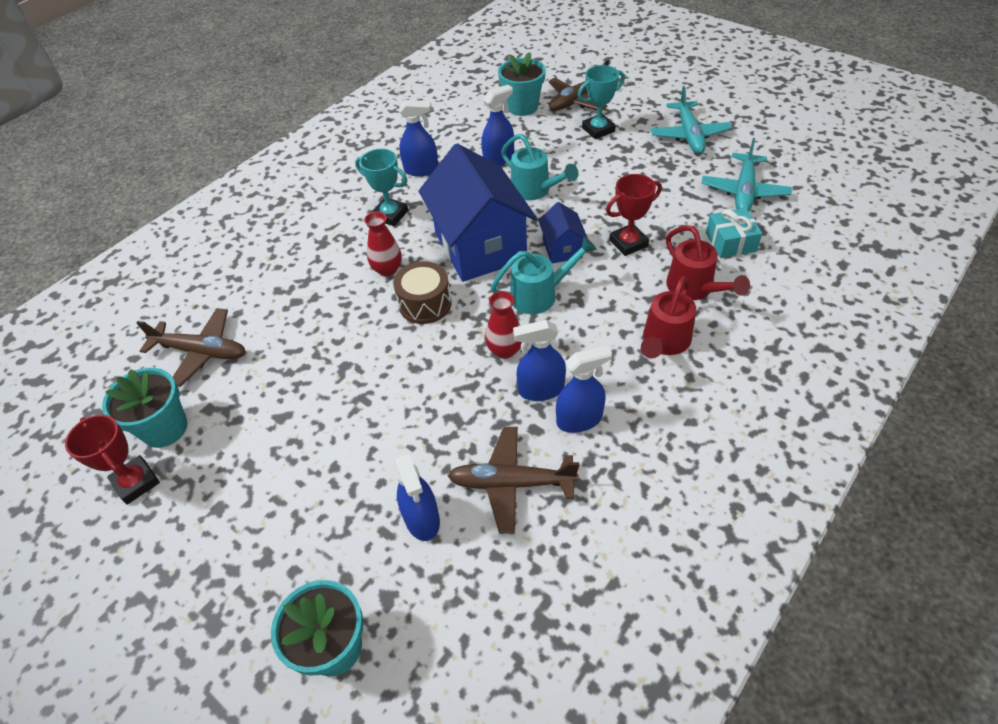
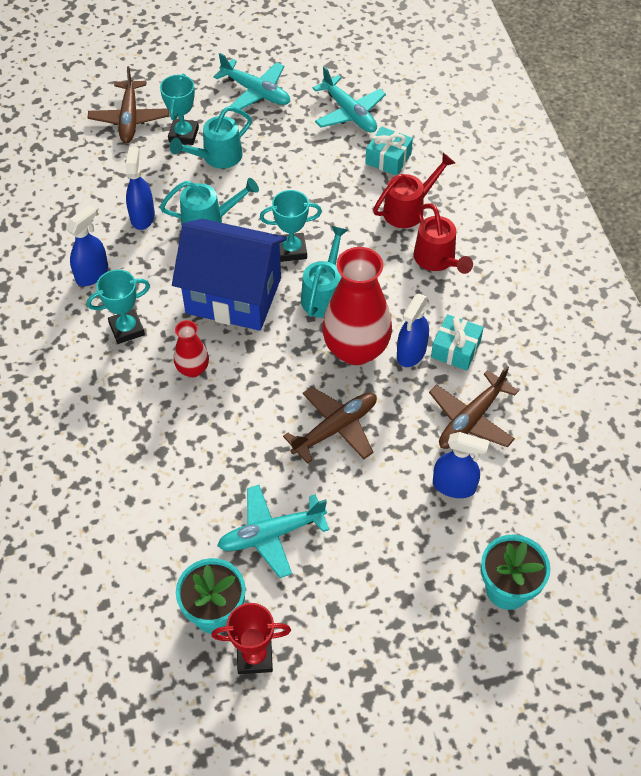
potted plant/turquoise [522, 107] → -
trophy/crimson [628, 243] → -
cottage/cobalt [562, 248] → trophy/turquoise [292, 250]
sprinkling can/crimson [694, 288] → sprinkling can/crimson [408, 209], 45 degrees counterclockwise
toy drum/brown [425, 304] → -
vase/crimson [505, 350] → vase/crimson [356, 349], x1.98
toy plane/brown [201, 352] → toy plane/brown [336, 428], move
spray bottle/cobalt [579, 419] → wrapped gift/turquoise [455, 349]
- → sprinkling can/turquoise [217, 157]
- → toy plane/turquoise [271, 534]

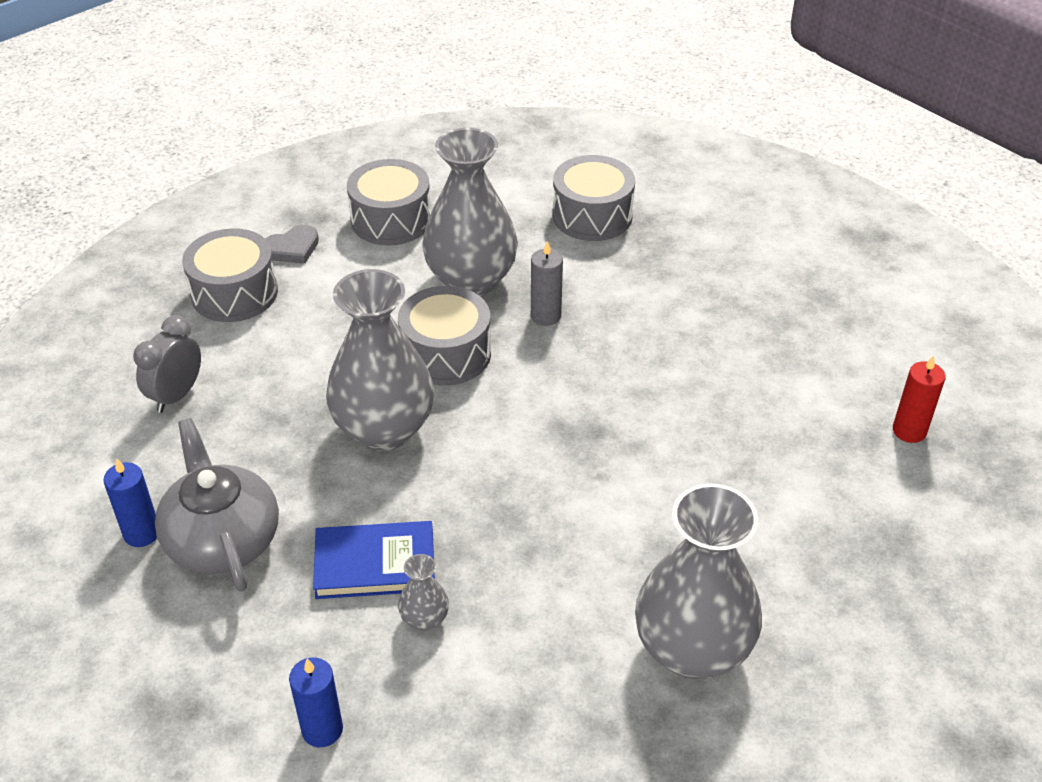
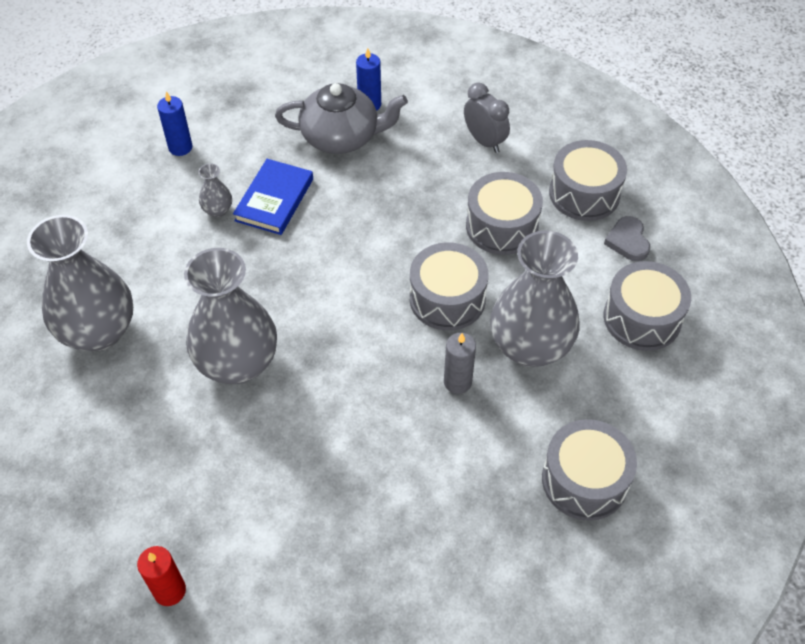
vase/grey [384, 429] → vase/grey [237, 363], move
- → toy drum/grey [502, 226]

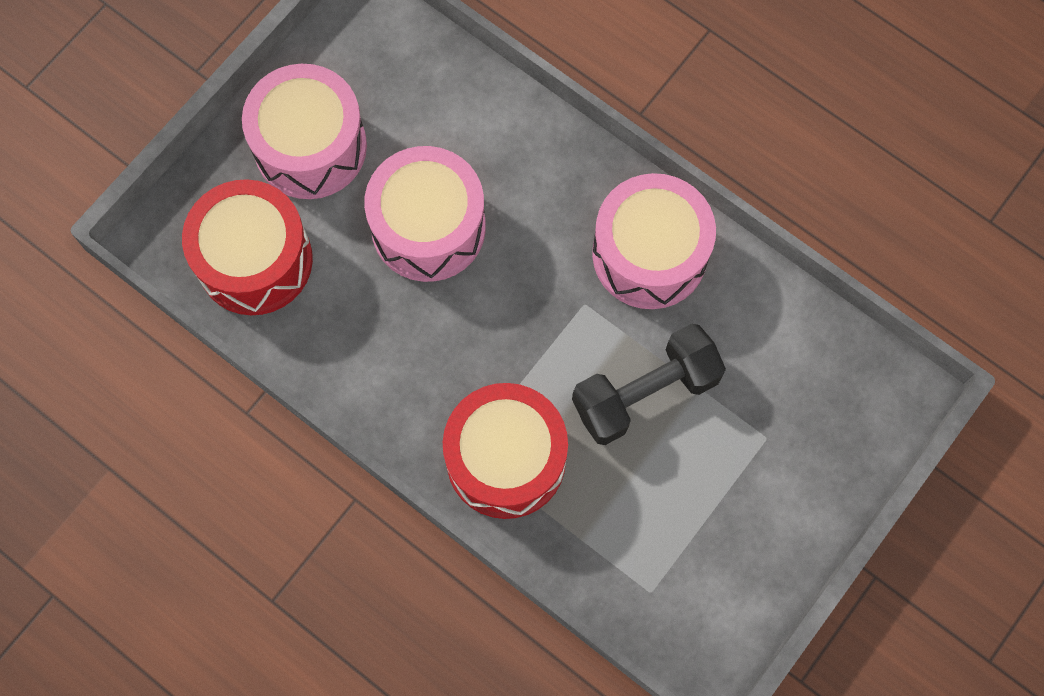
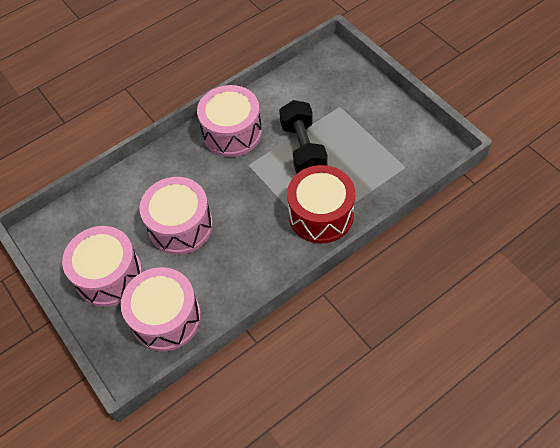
toy drum/crimson [255, 260] → toy drum/rosy [166, 318]

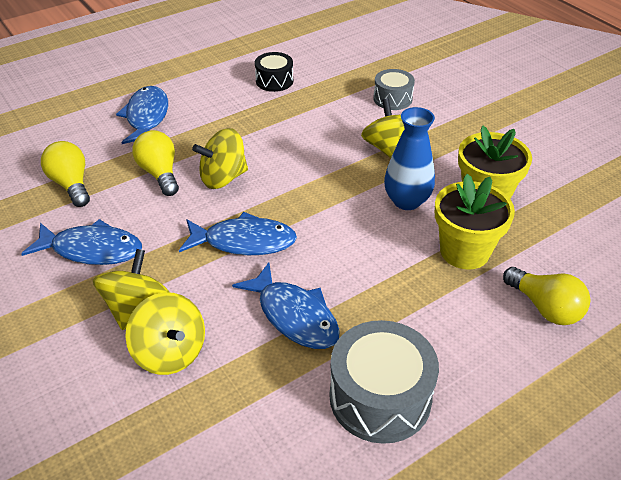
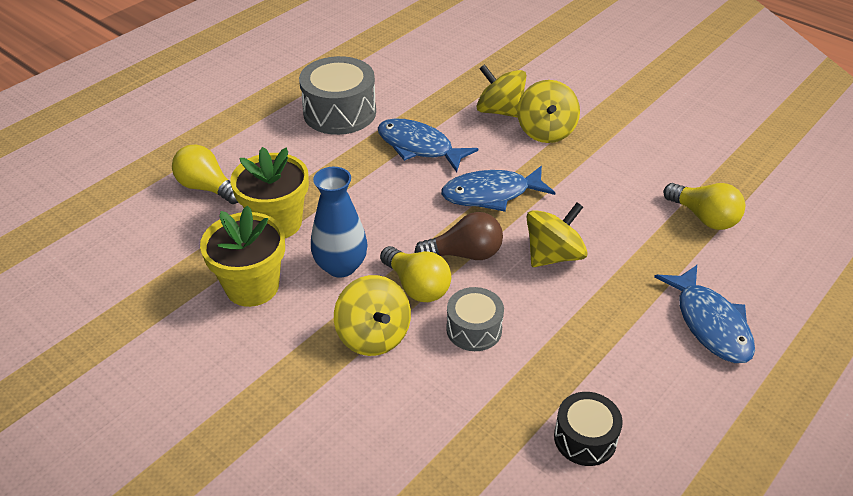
toy drum/grey [392, 99] → toy drum/grey [474, 329], move
light bulb/bright yellow [160, 173] → light bulb/bright yellow [417, 286], move
fish figure/cobalt [92, 250] → -
- → light bulb/brown [464, 254]

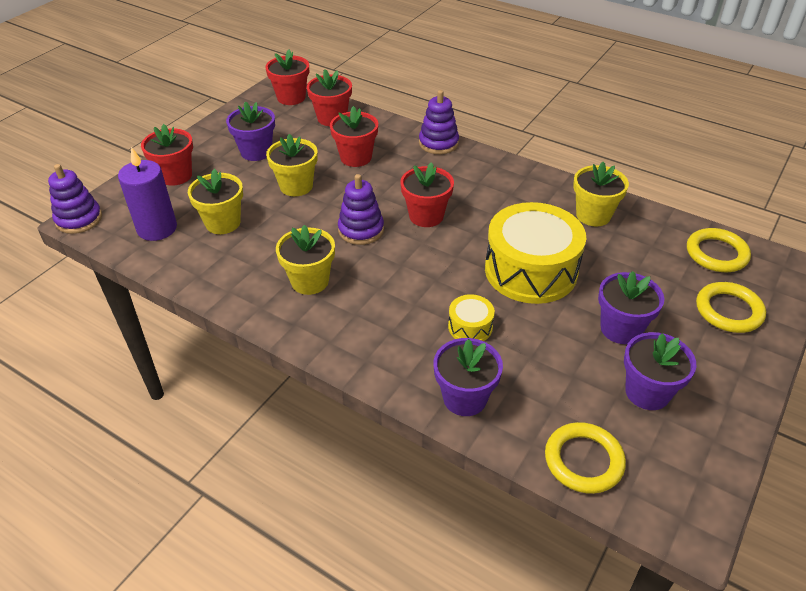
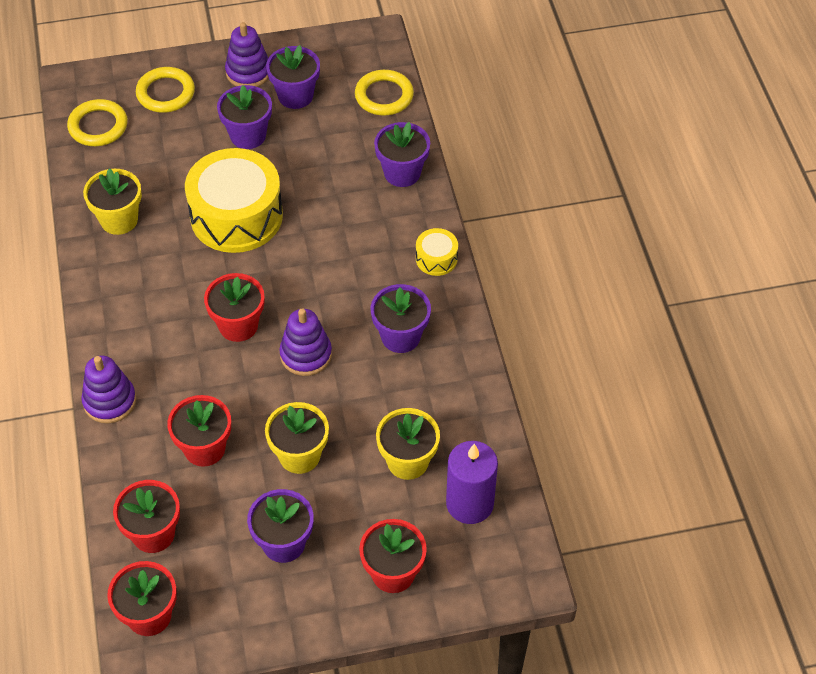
stacking rings/purple [79, 219] → stacking rings/purple [248, 72], move
potted plant/bright yellow [310, 281] → potted plant/purple [400, 336]
toy drum/bright yellow [470, 327] → toy drum/bright yellow [436, 259], move

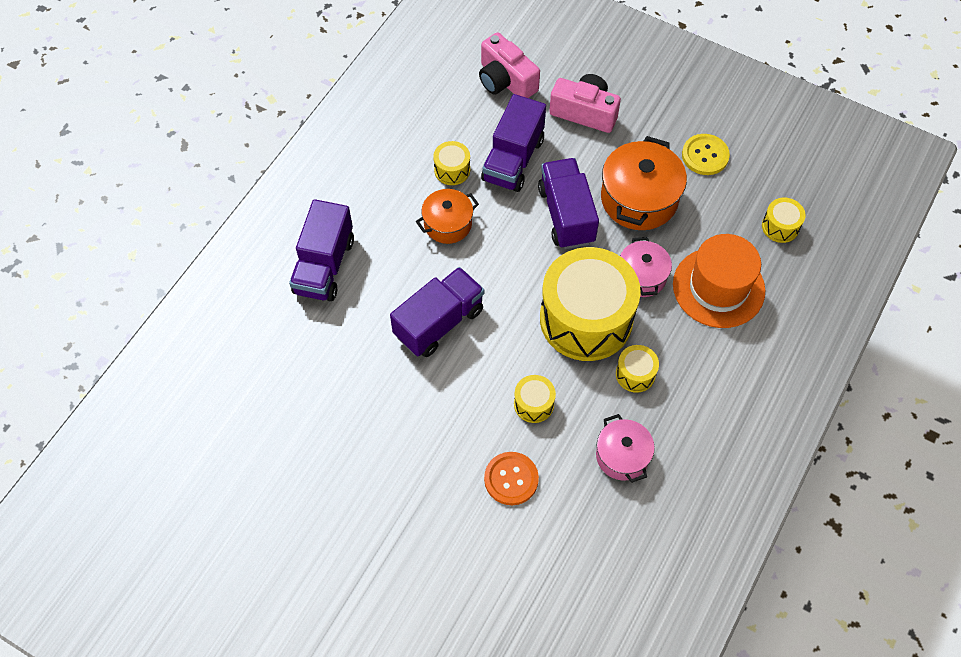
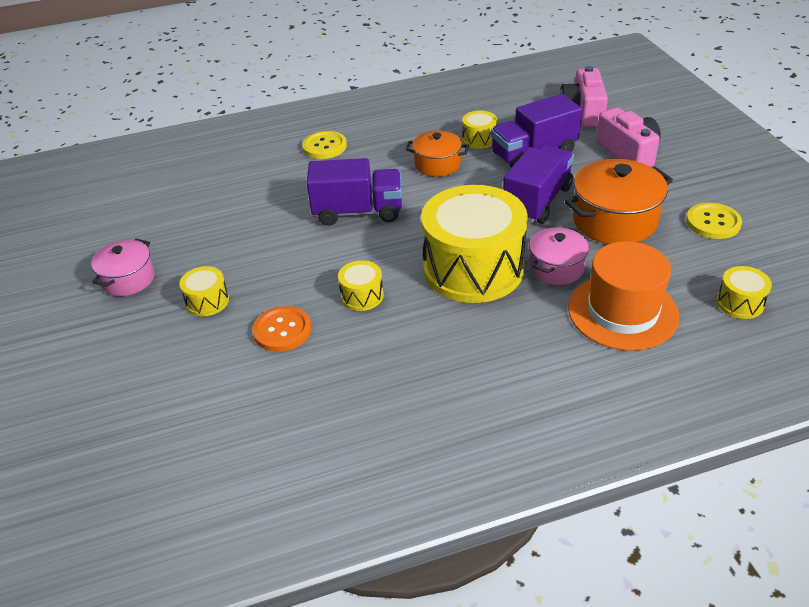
truck/purple [324, 266] → sewing button/bright yellow [324, 146]
toy drum/bright yellow [635, 374] → toy drum/bright yellow [207, 301], move
cooking pot/rosy [622, 456] → cooking pot/rosy [128, 279], move

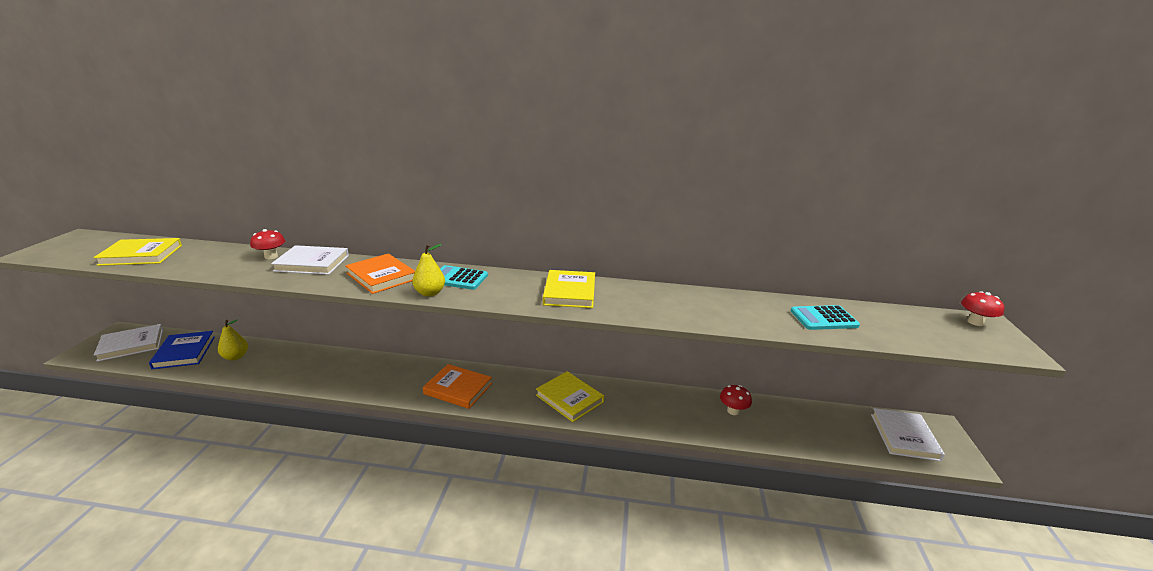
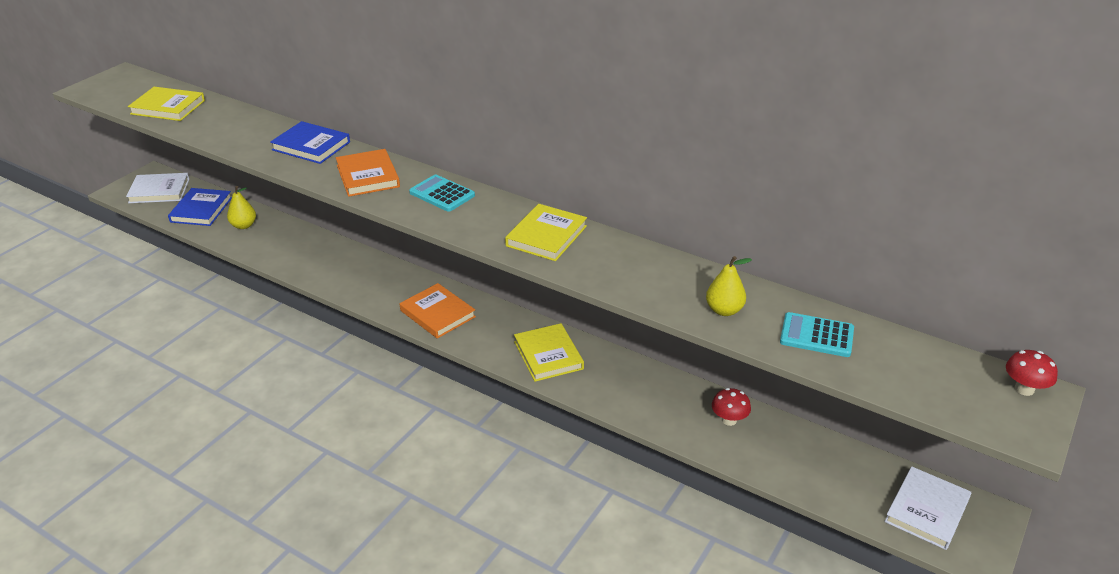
fungus/crimson [271, 256] → -
pear/bright yellow [430, 293] → pear/bright yellow [724, 310], move
hardcover/white [312, 263] → hardcover/cobalt [311, 146]

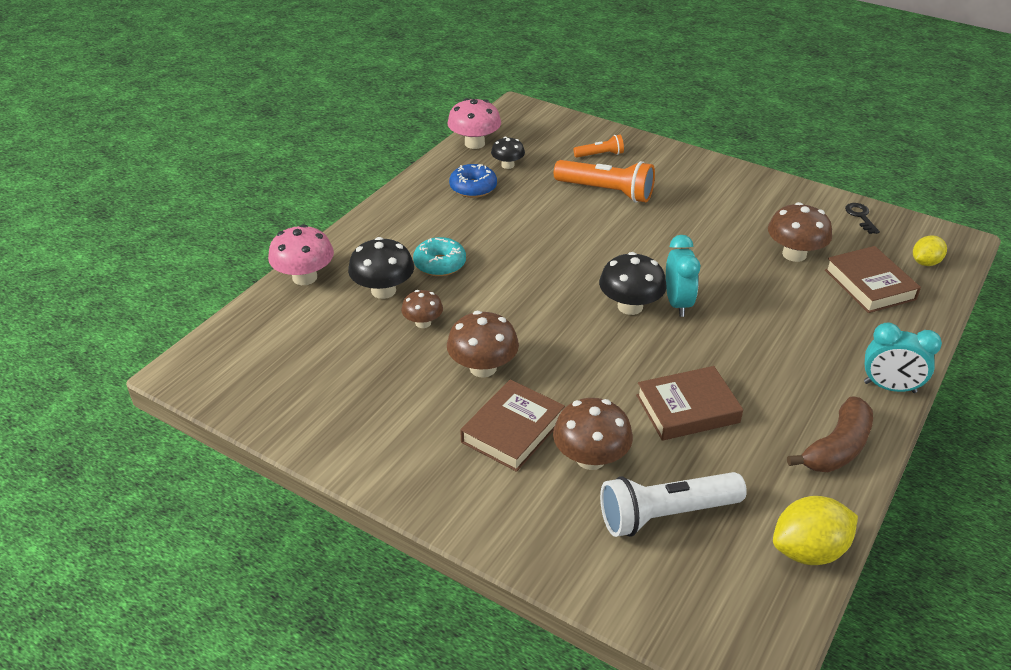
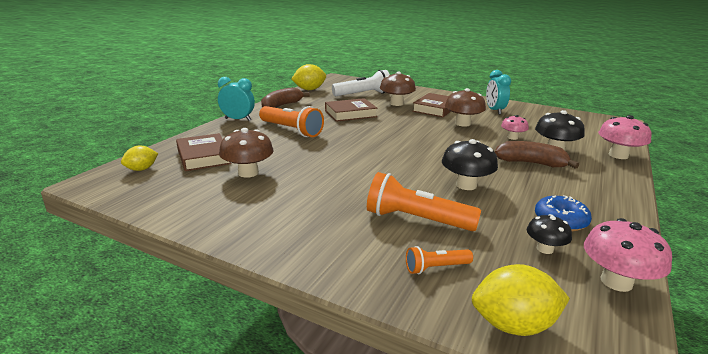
key/black [860, 216] → -
clock/turquoise [678, 303] → clock/turquoise [494, 111], move
donut/turquoise [440, 264] → toy banana/brown [531, 163]
fungus/black [630, 306] → fungus/black [466, 185], move
fungus/brown [423, 323] → fungus/rosy [512, 137]
- → pocket torch/bright orange [291, 130]
- → citrus fruit/bright yellow [513, 325]

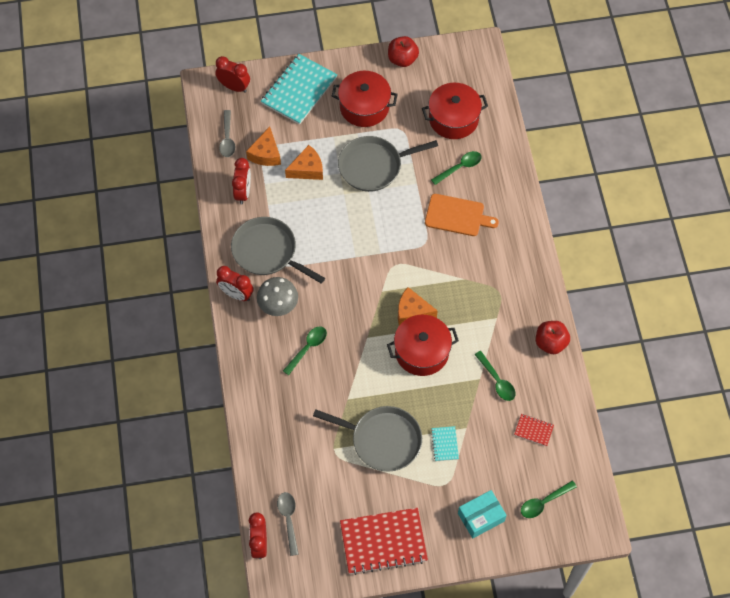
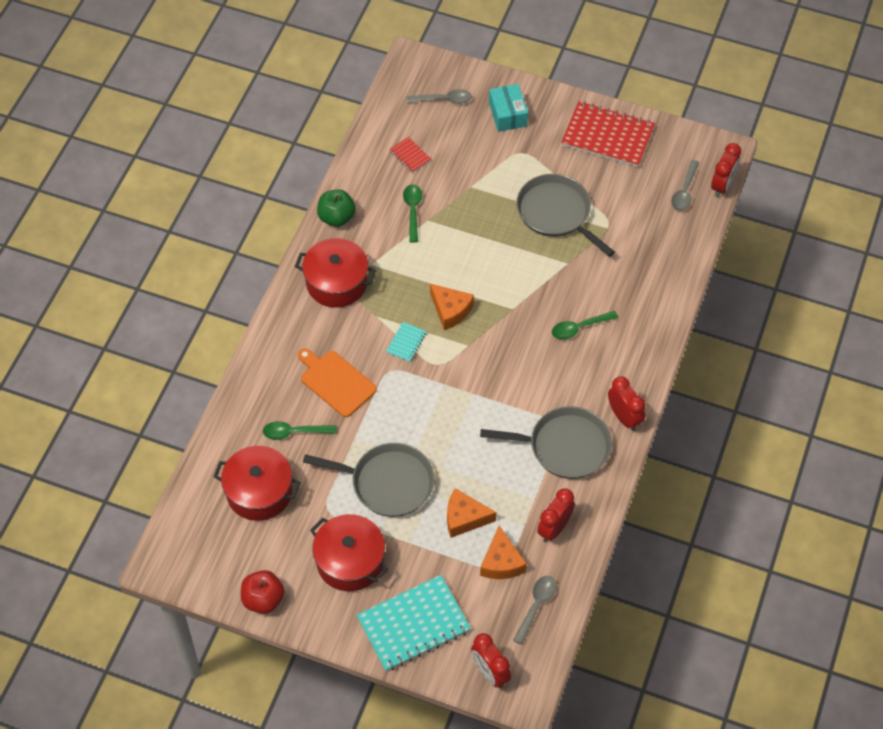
cheese wedge/bright orange [266, 154] → cheese wedge/bright orange [501, 562], 135 degrees clockwise
pan/grey [267, 252] → pan/grey [565, 446], 60 degrees counterclockwise
fungus/grey [278, 306] → -
cooking pot/crimson [422, 352] → cooking pot/crimson [336, 282], move
apple/crimson [550, 343] → apple/green [336, 217]
notepad/turquoise [444, 444] → notepad/turquoise [406, 343], move
spoon/green [544, 502] → spoon/grey [444, 100]
box/turquoise [481, 517] → box/turquoise [507, 114], 75 degrees clockwise

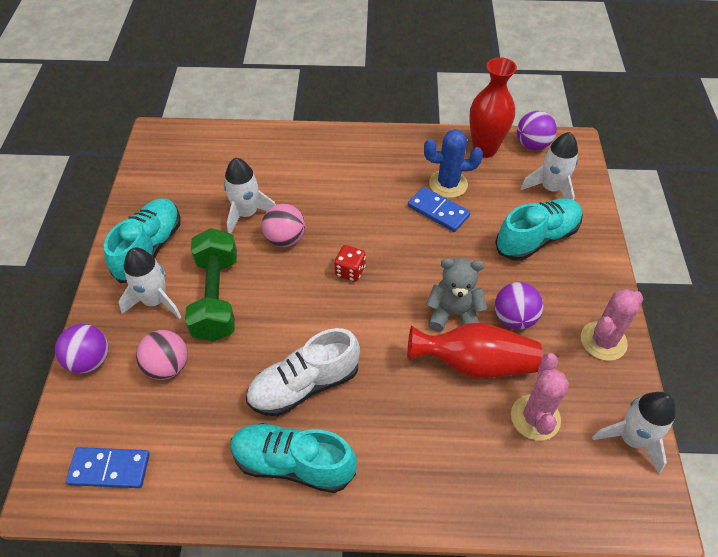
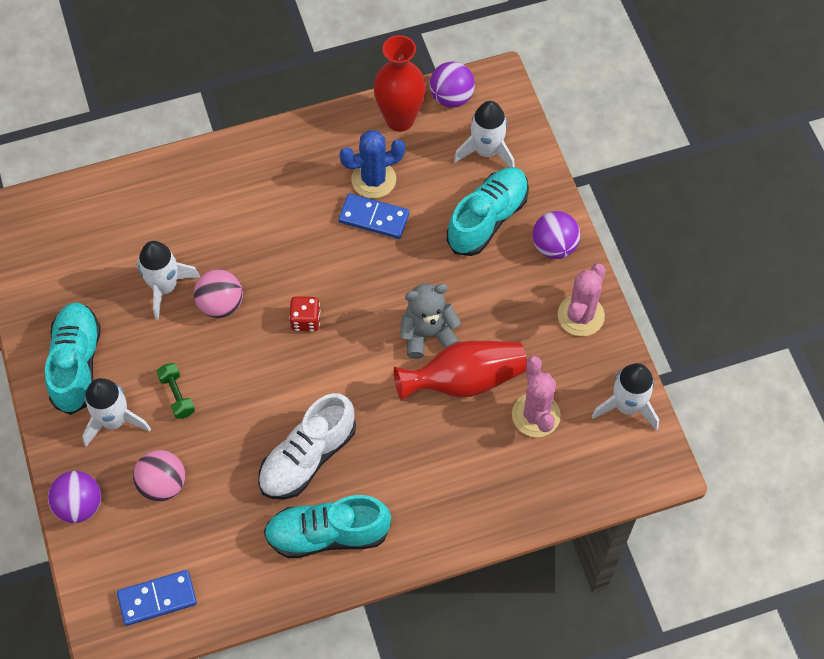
dumbbell/green [216, 297] → dumbbell/green [177, 395], x0.46
ball/purple [514, 318] → ball/purple [554, 246], move

